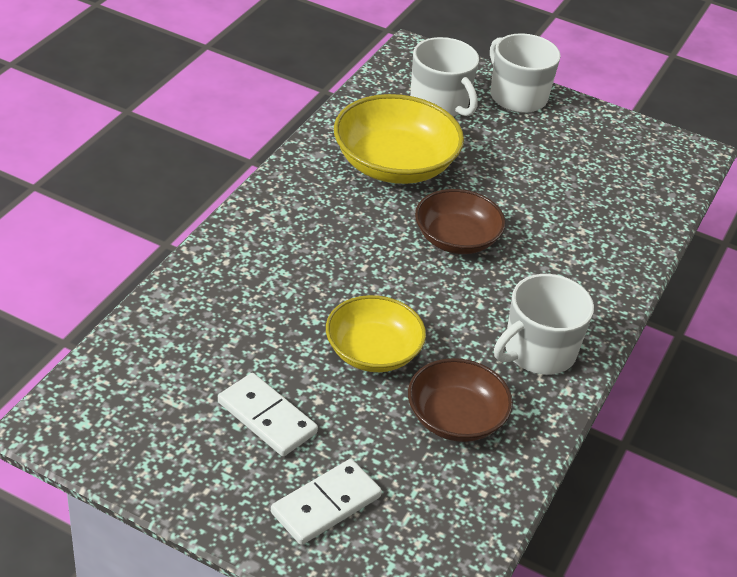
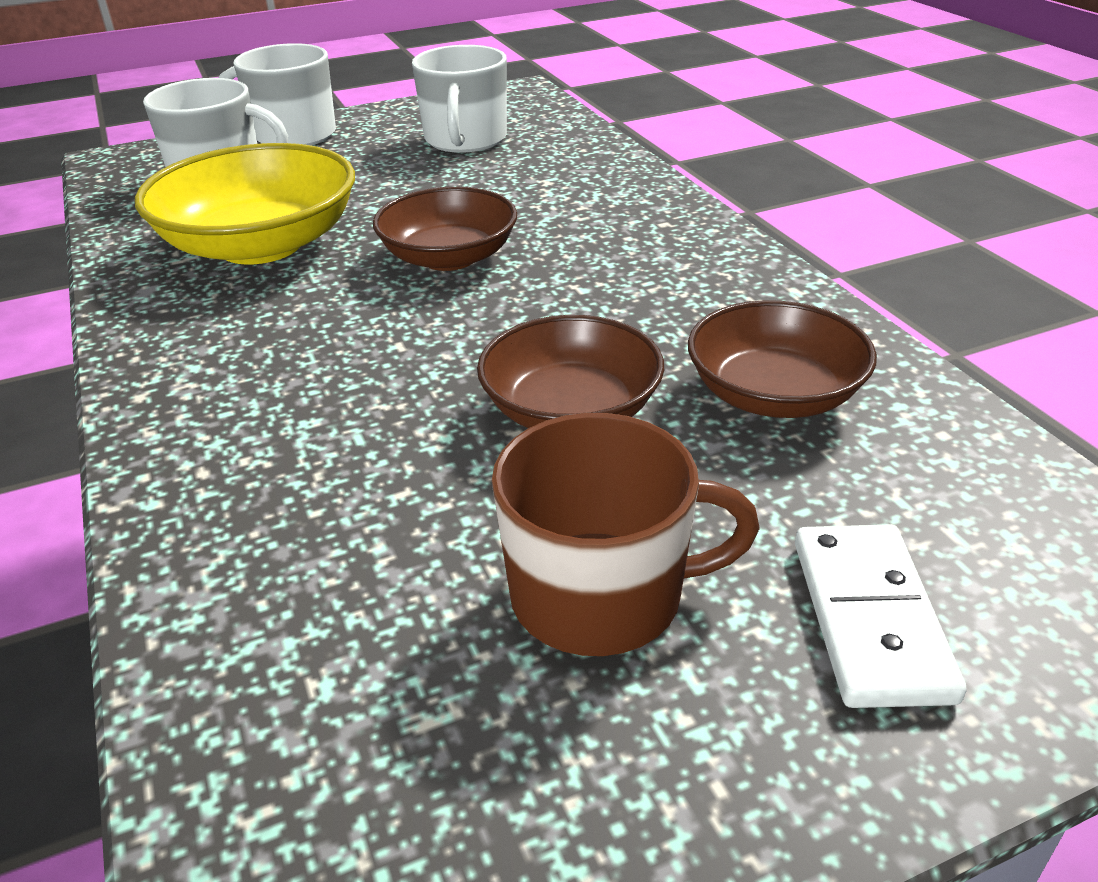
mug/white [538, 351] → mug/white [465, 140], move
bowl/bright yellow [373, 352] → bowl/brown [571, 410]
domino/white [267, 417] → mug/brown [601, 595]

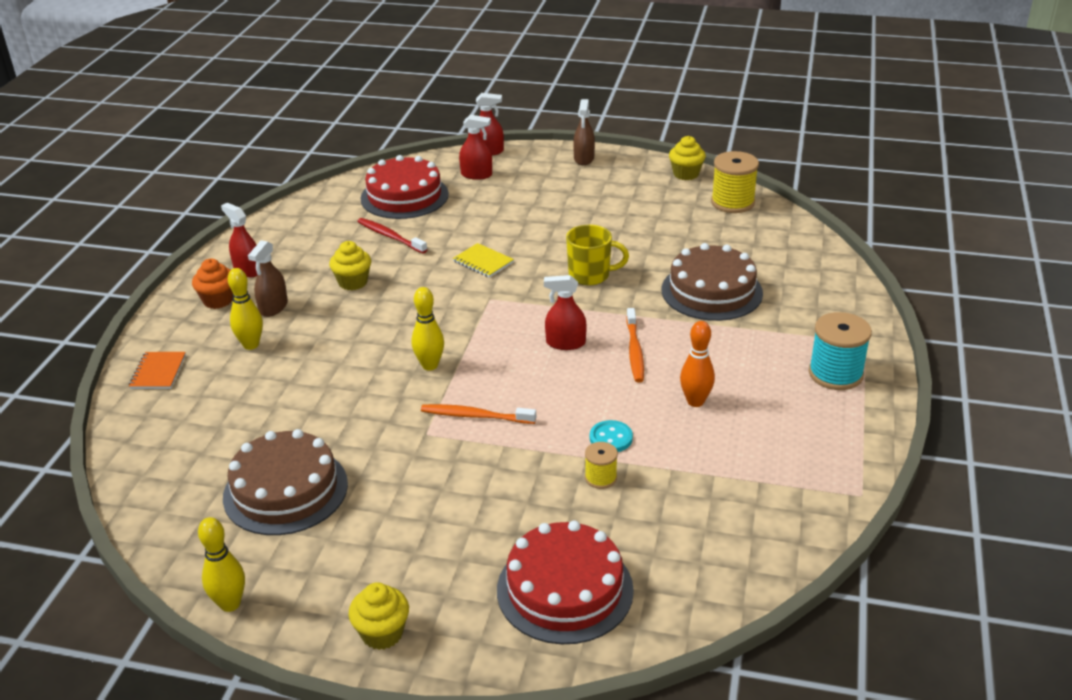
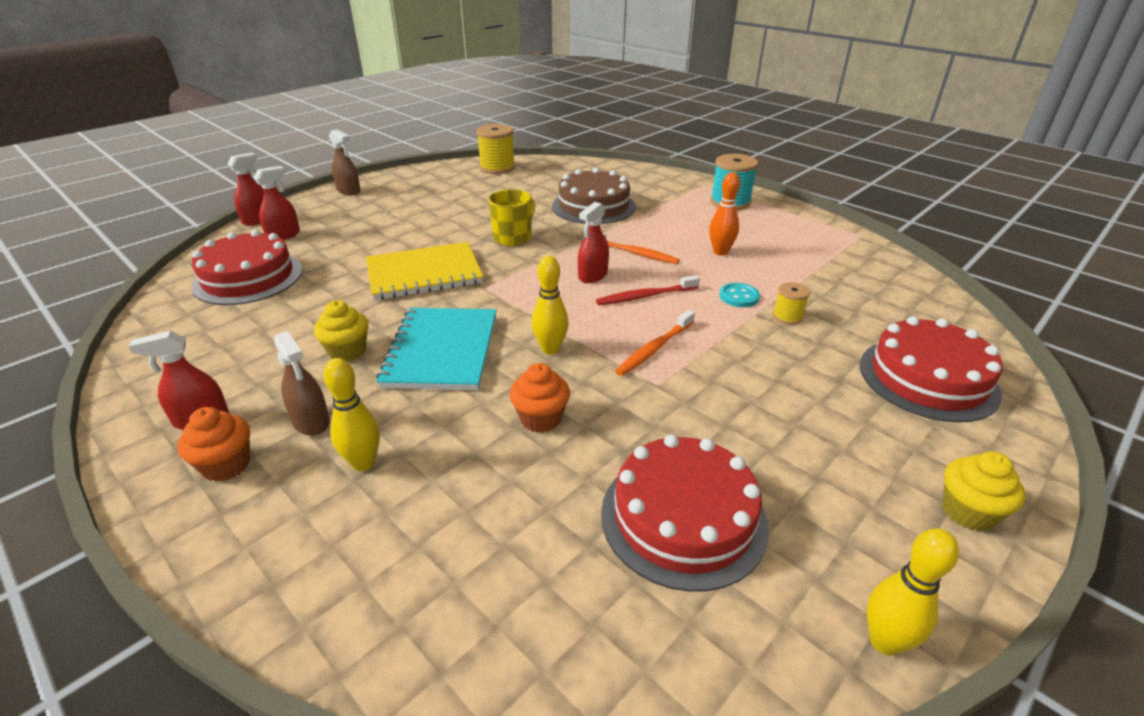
fairy cake/bright yellow [686, 174] → -
toothbrush/crimson [390, 236] → toothbrush/crimson [645, 296], move
notepad/bright yellow [483, 262] → notepad/bright yellow [424, 274], x2.02
notepad/bright orange [158, 372] → -
gateau/brown [285, 490] → gateau/crimson [683, 518]
- → notepad/turquoise [442, 350]
- → fairy cake/bright orange [540, 419]

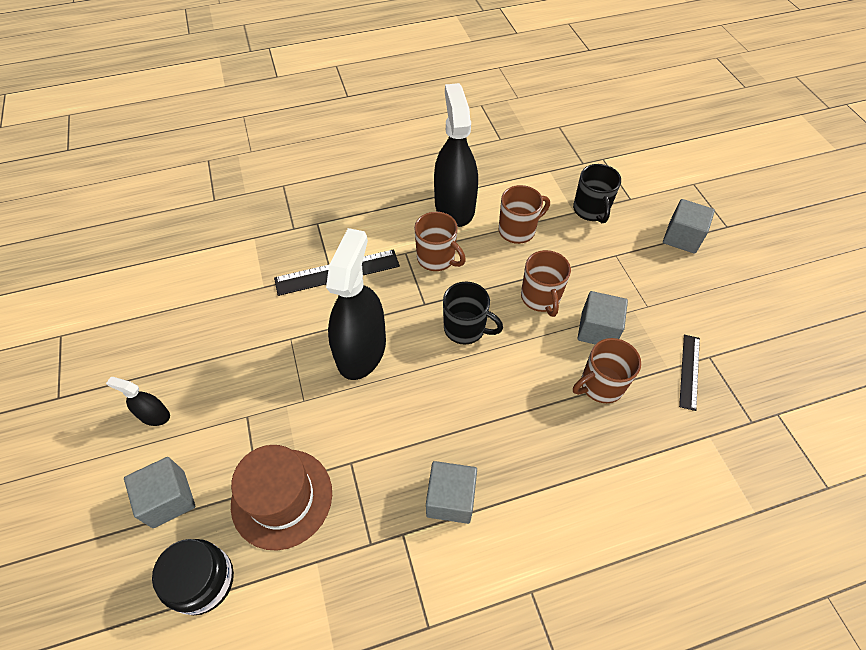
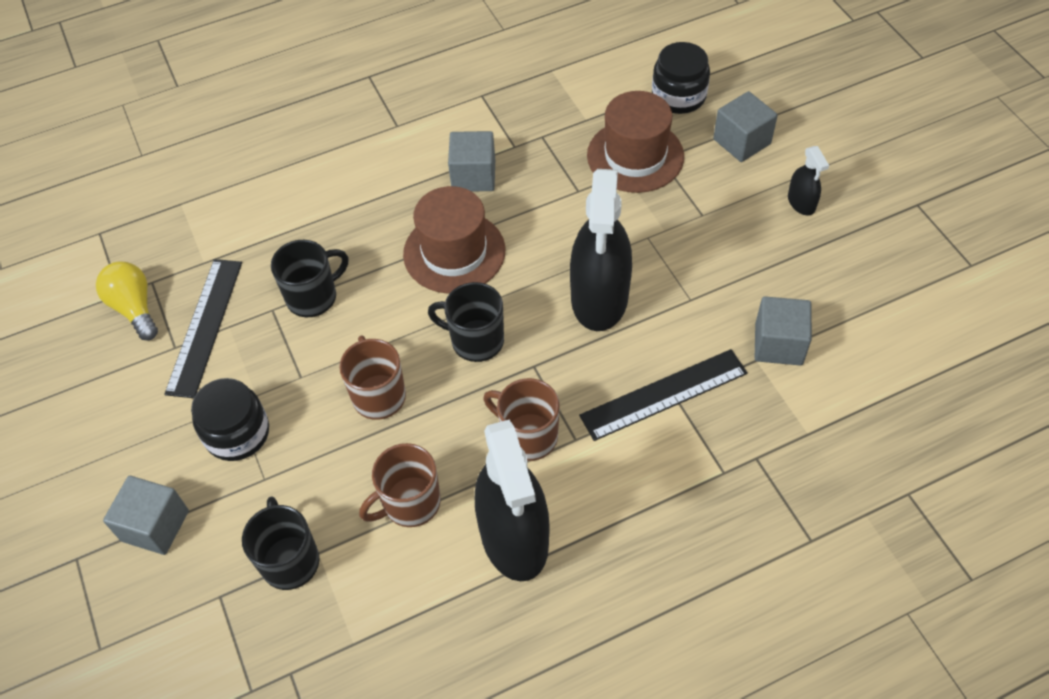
cube/grey [597, 330] → cube/grey [778, 344], move
measuring stick/black [689, 371] → measuring stick/black [204, 326], x1.61
mug/brown [600, 385] → mug/black [313, 297]
spray bottle/black [154, 415] → spray bottle/black [801, 202], 60 degrees clockwise
- → top hat/brown [454, 252]
- → light bulb/bright yellow [134, 308]
- → jam jar/black [237, 433]

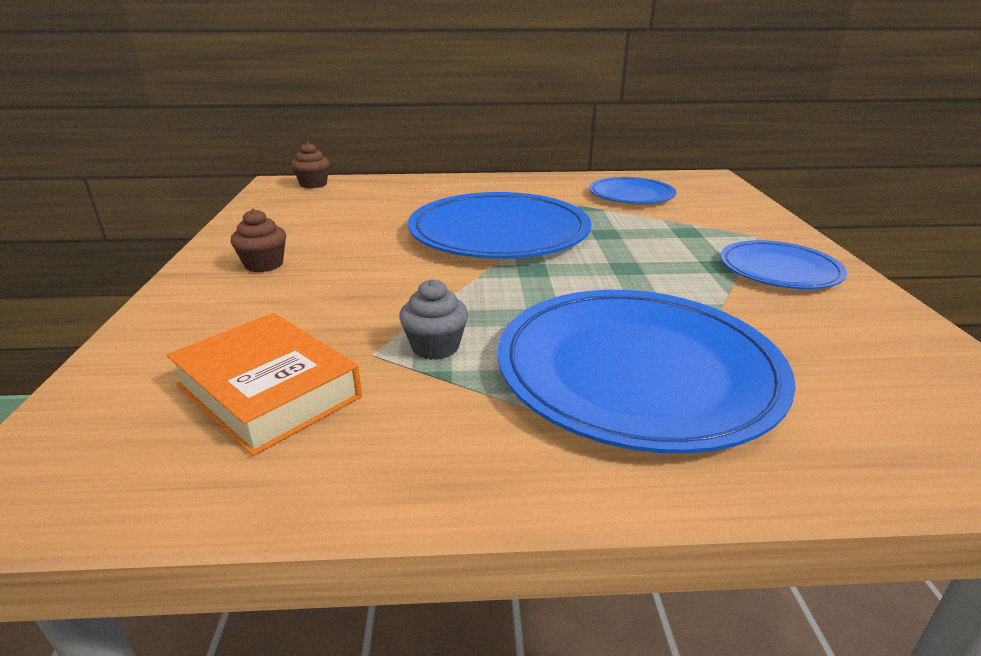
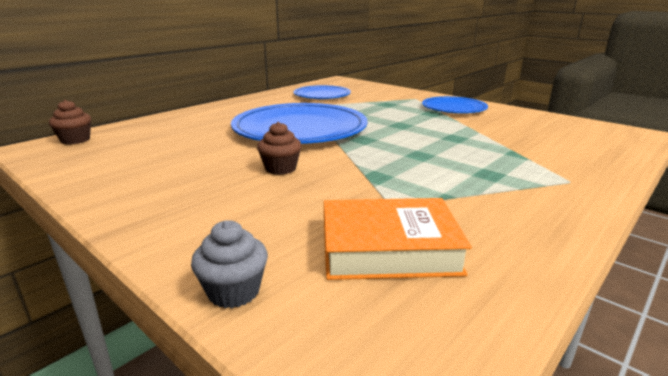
fairy cake/brown [264, 265] → fairy cake/brown [280, 168], move
fairy cake/grey [435, 347] → fairy cake/grey [234, 291], move
dinner plate/cobalt [637, 371] → -

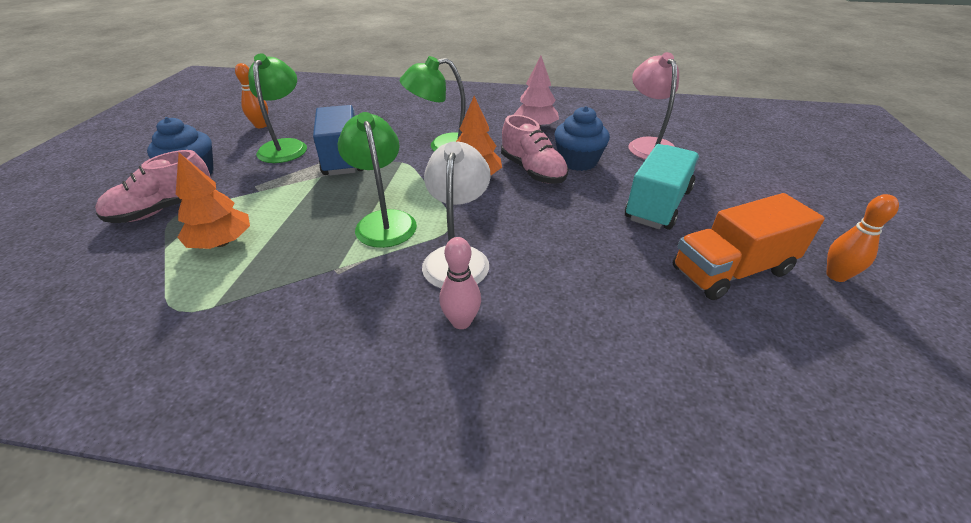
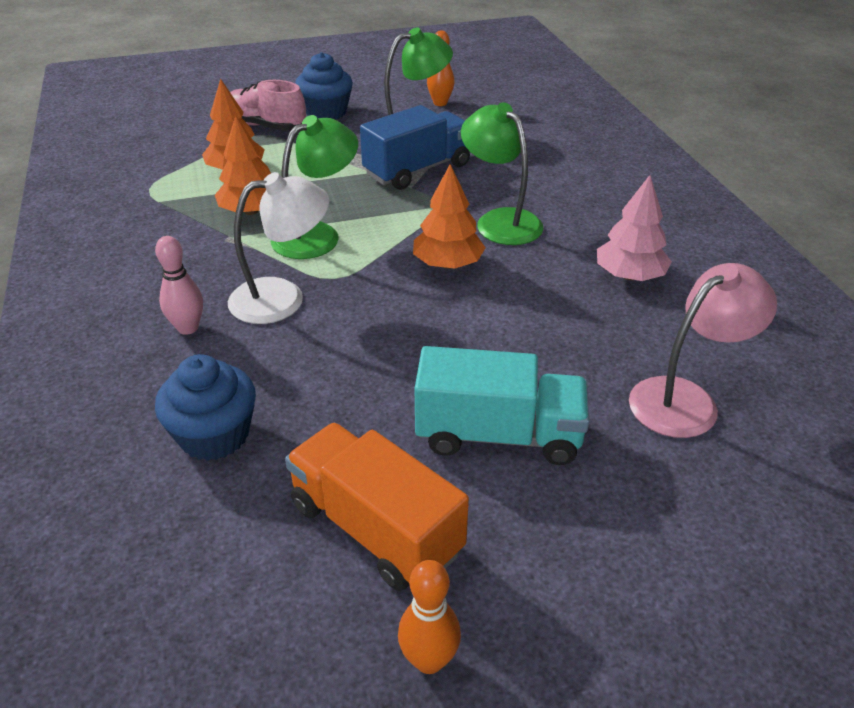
fairy cake/cobalt [578, 161] → fairy cake/cobalt [214, 435], move
shoe/rosy [532, 171] → -
- → fir tree/bright orange [251, 211]

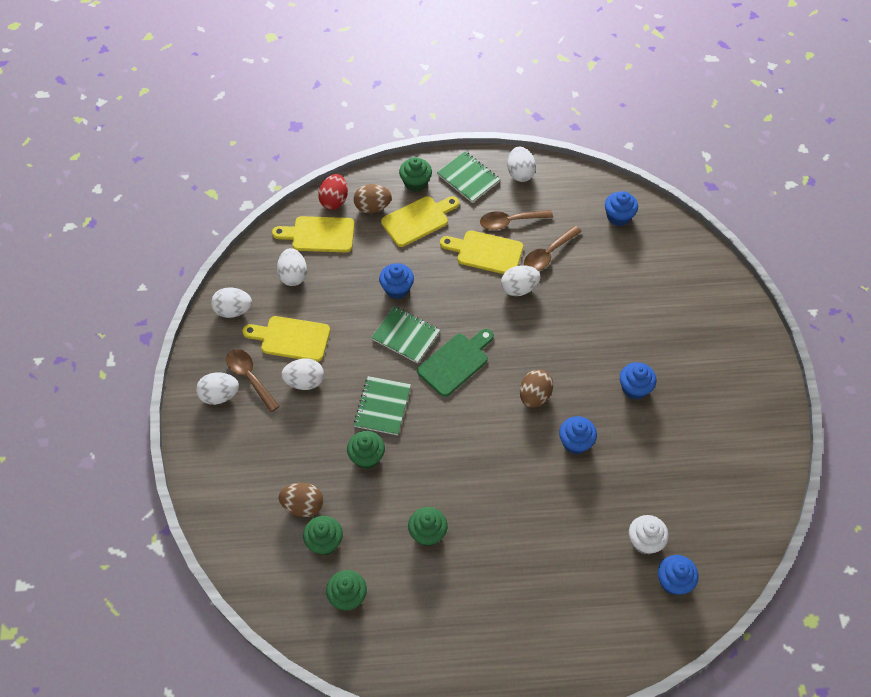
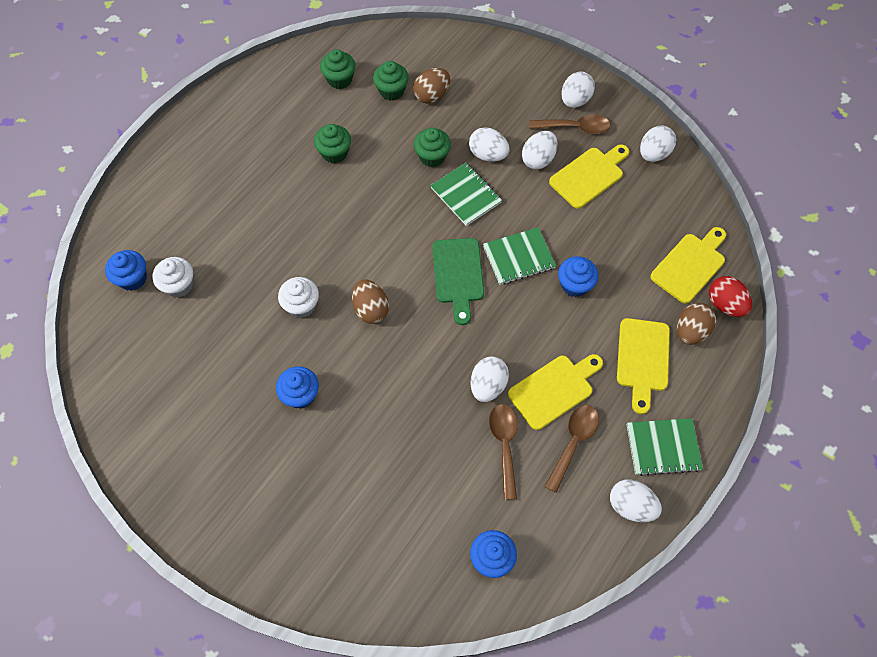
fairy cake/green [415, 183] → -
egg/white [293, 275] → egg/white [488, 155], move
fairy cake/cobalt [575, 442] → fairy cake/white [301, 305]

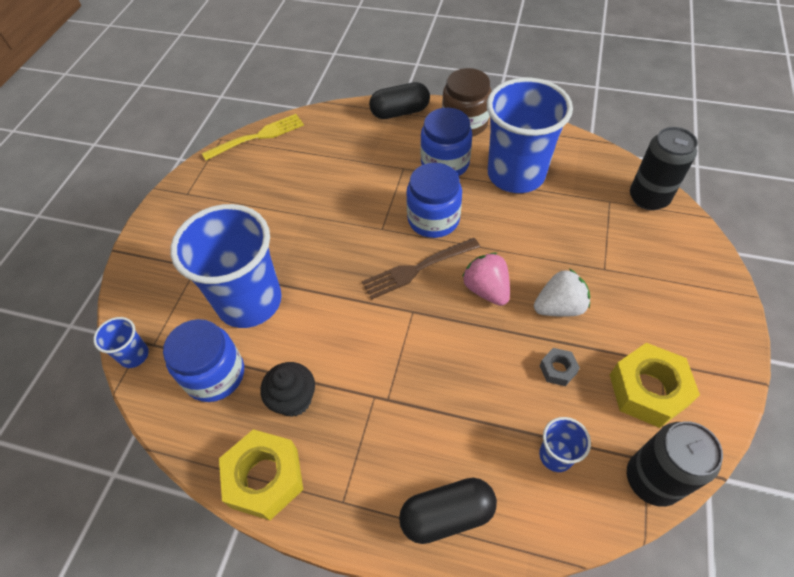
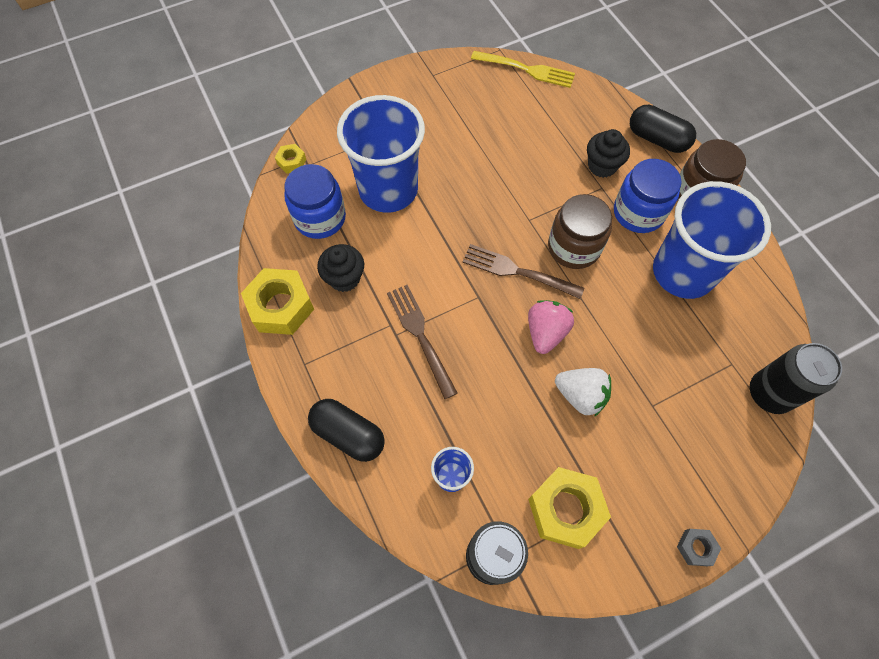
jam jar/cobalt [433, 219] → jam jar/brown [574, 247]
beaker/cobalt [134, 355] → nut/bright yellow [291, 162]
nut/grey [557, 369] → nut/grey [696, 548], move
- → fairy cake/black [602, 166]
- → fork/brown [421, 336]

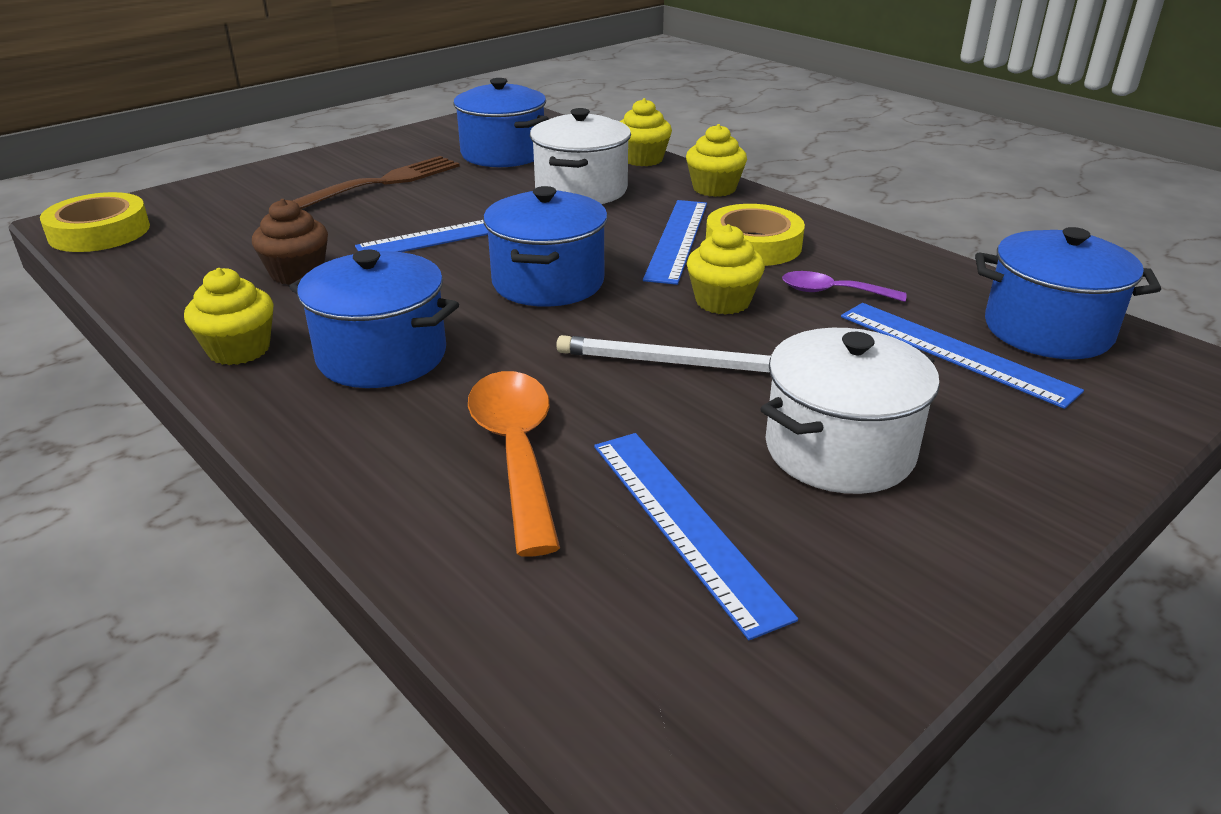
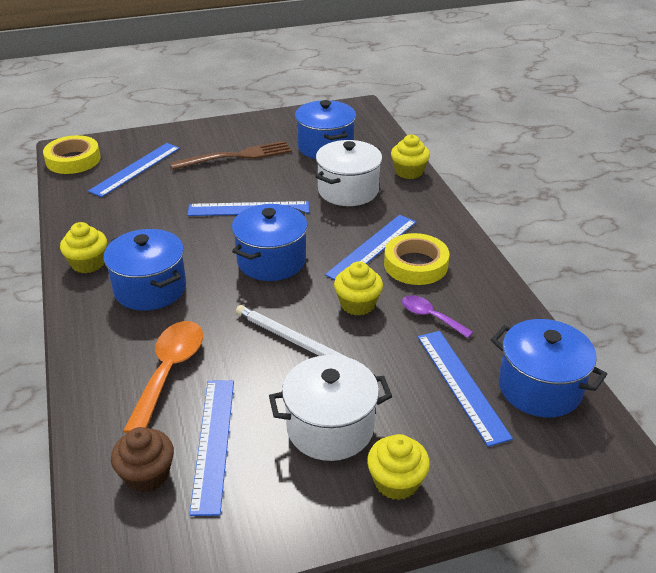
fairy cake/bright yellow [714, 188] → fairy cake/bright yellow [396, 482], move
fairy cake/brown [297, 273] → fairy cake/brown [147, 475], move
- → measuring stick/cobalt [136, 169]

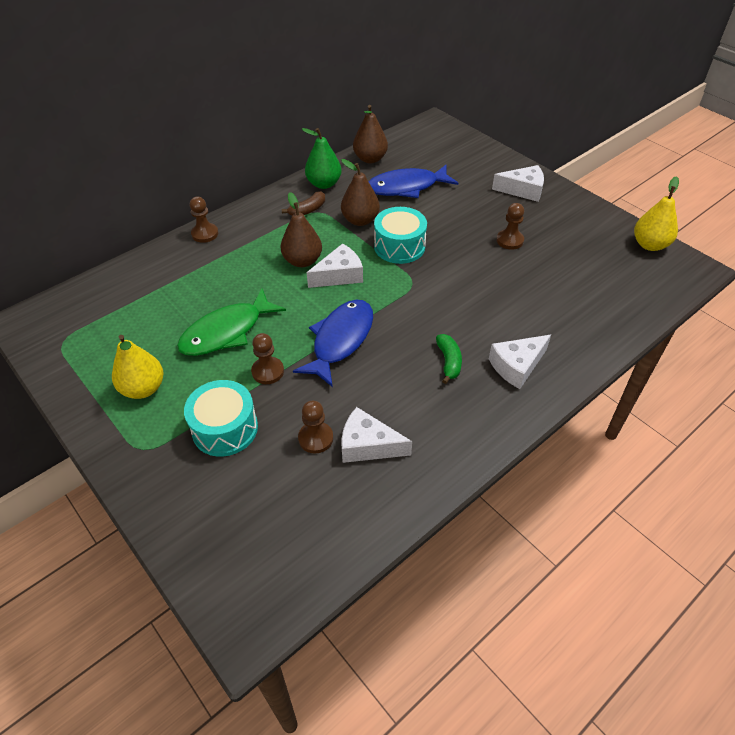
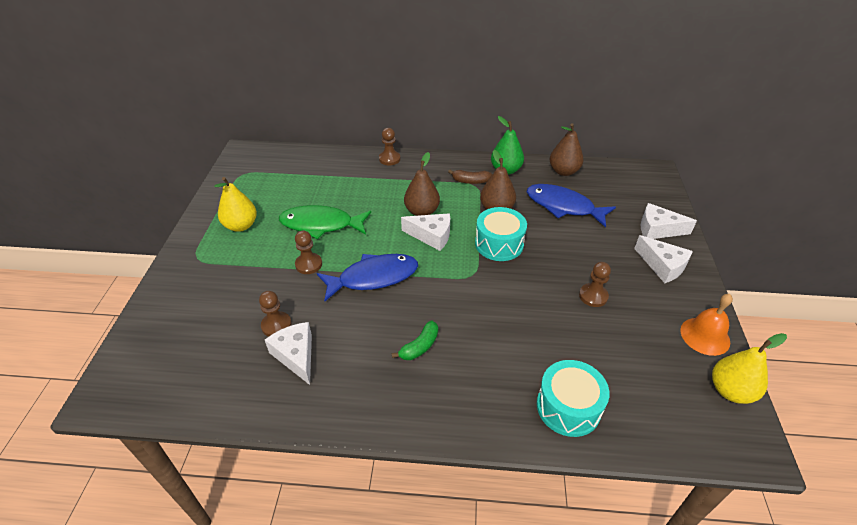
cheese wedge/white [517, 366] → cheese wedge/white [658, 229], move
toy drum/turquoise [225, 428] → toy drum/turquoise [568, 407], move
- → school bell/bright orange [705, 336]

